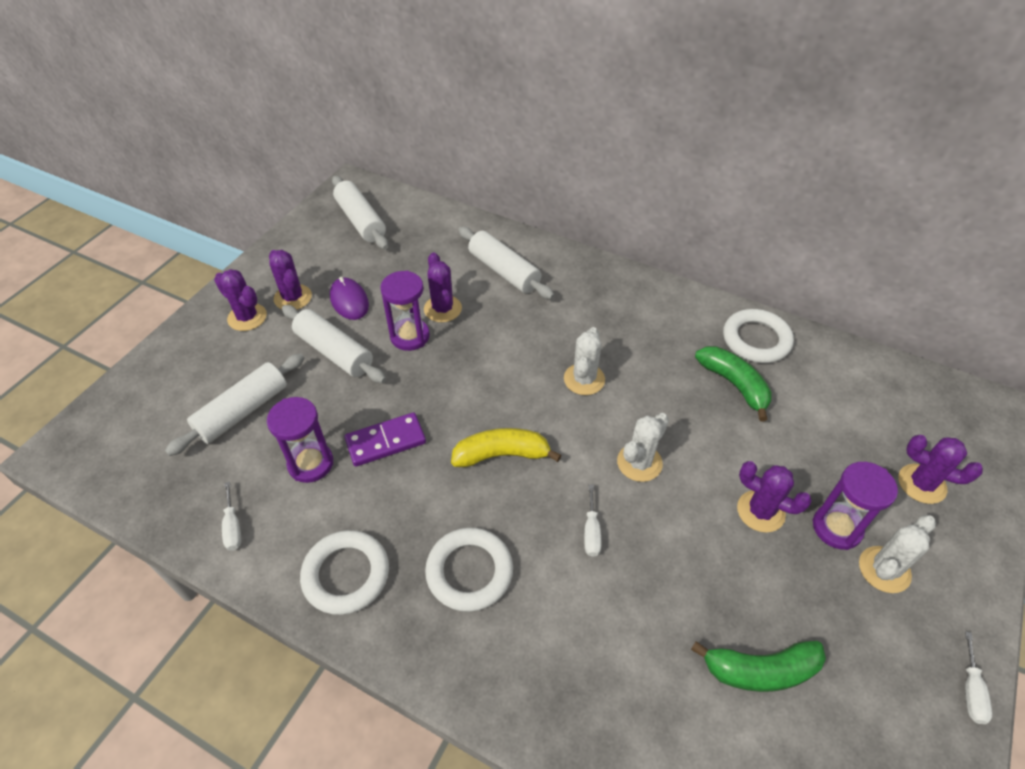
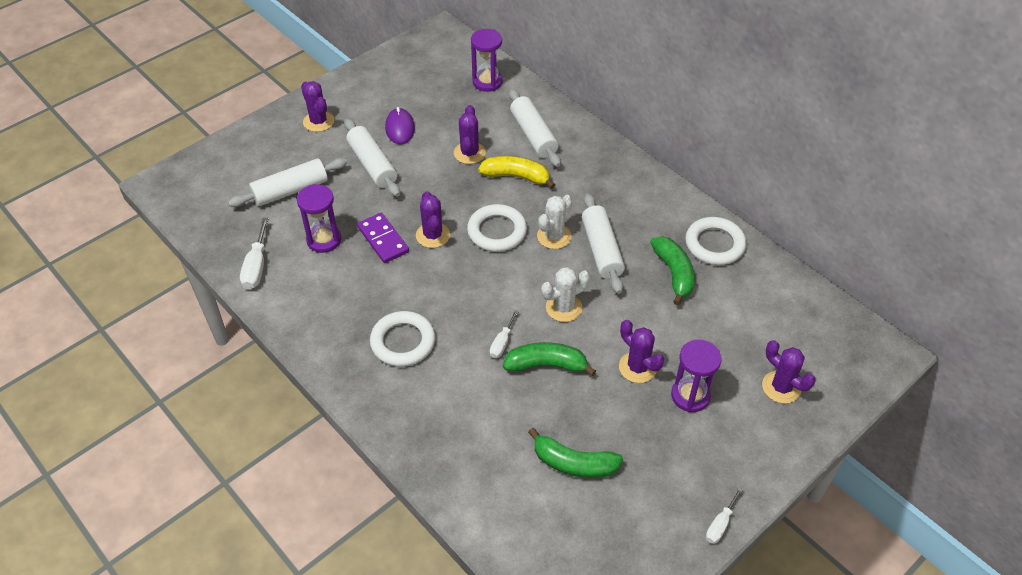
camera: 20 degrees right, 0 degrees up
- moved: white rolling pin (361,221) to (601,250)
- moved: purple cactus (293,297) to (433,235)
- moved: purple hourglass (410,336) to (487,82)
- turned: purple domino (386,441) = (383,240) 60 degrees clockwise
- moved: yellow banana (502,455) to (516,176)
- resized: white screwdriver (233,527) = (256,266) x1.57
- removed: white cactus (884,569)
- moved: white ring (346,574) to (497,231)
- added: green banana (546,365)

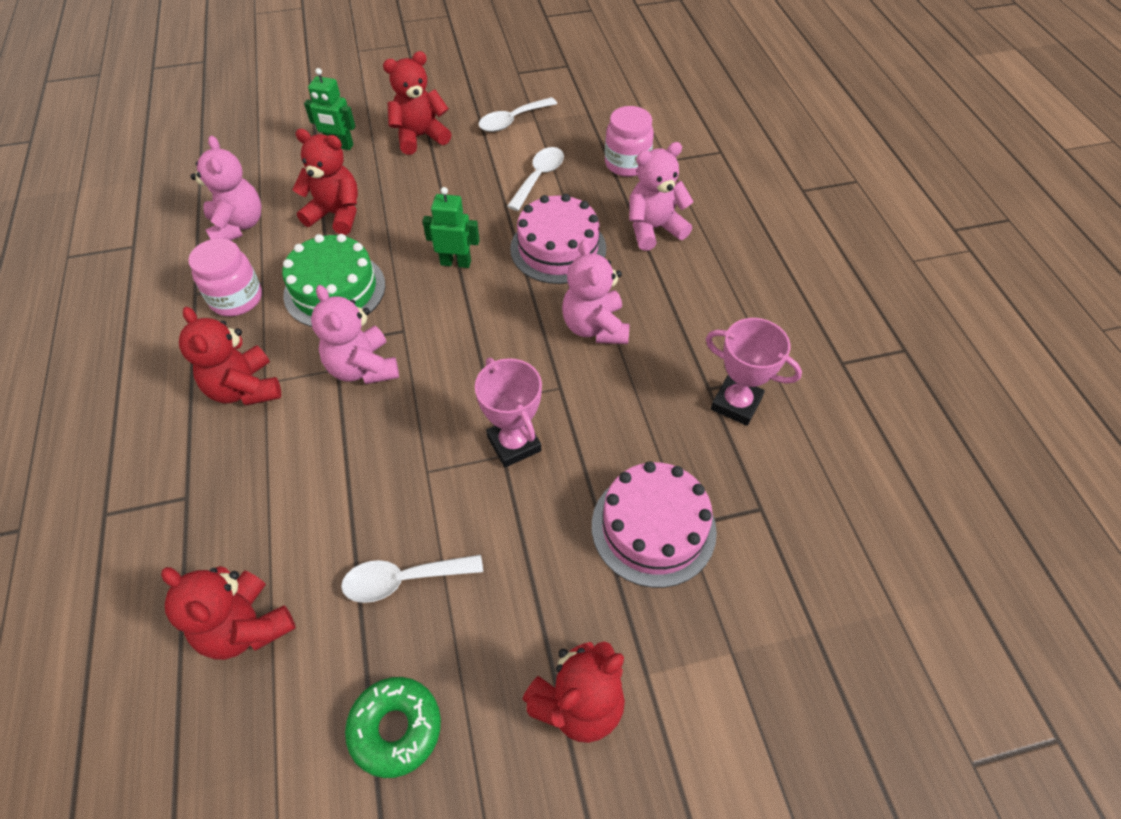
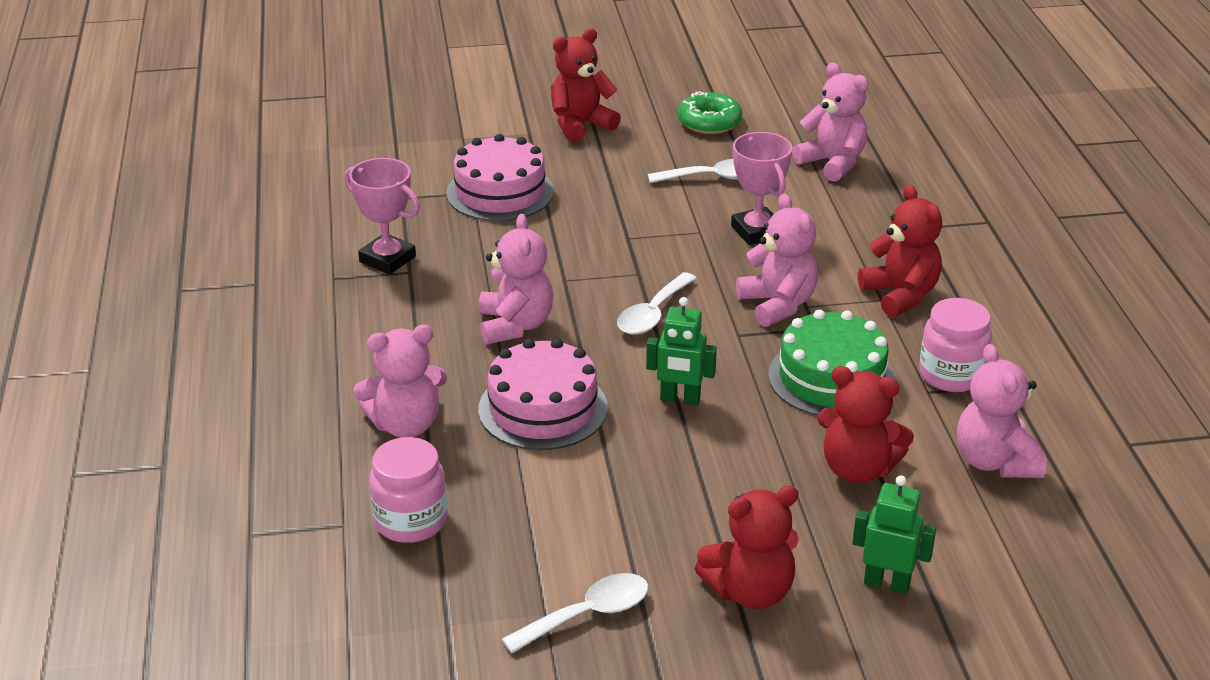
camera: 175 degrees left, 20 degrees down
- moved: white spoon (539,177) to (652,314)
- moved: pink trophy (514,444) to (757,231)
- recoloured: red teddy bear (246,627) to pink teddy bear (832,163)

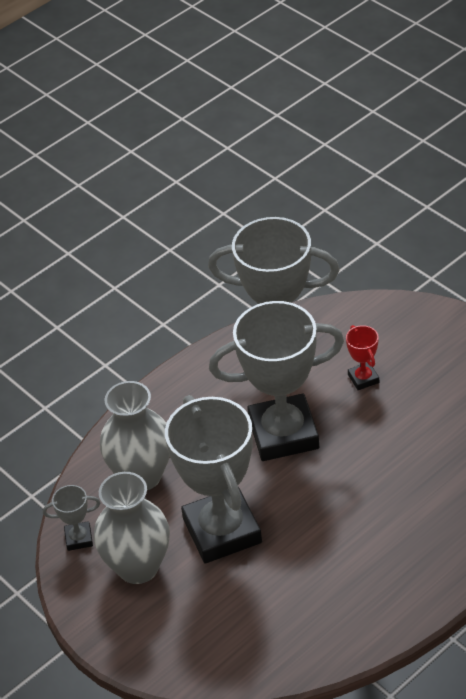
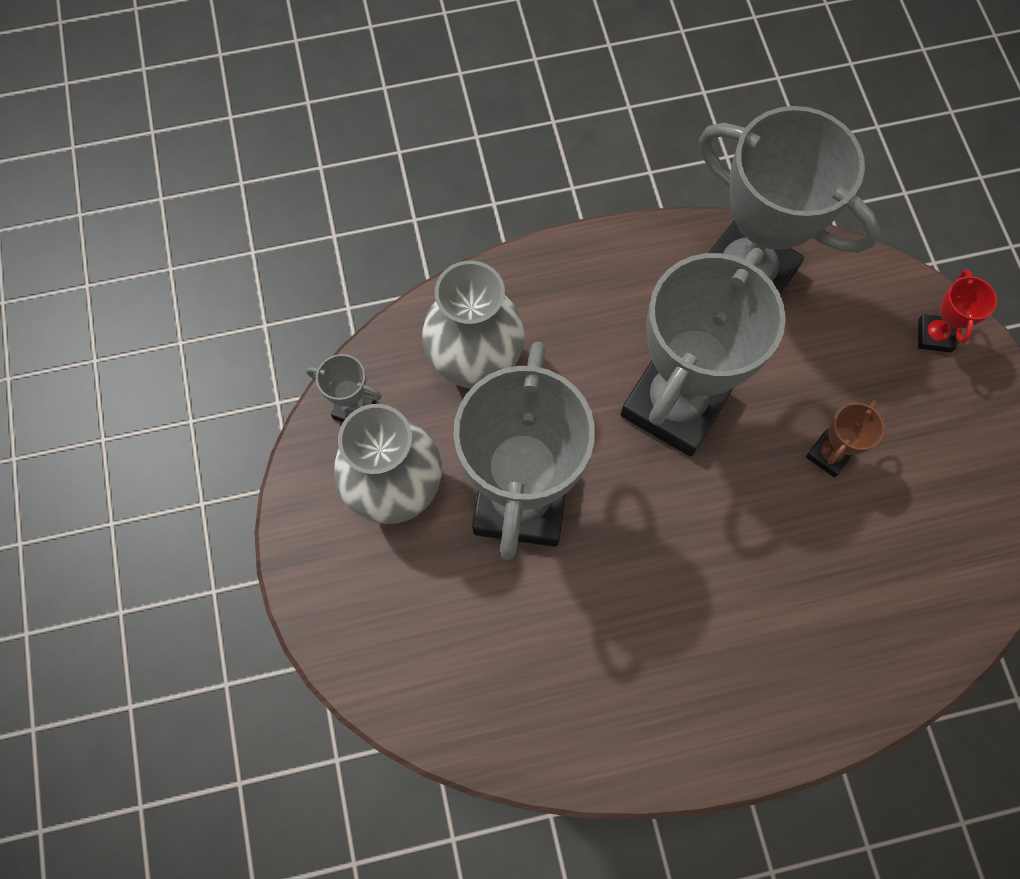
camera: 25 degrees right, 25 degrees up
- turned: grey trophy (283,433) = (674,404) 75 degrees counterclockwise
- moved: red trophy (363,378) to (934,335)
- added: brown trophy (829,454)

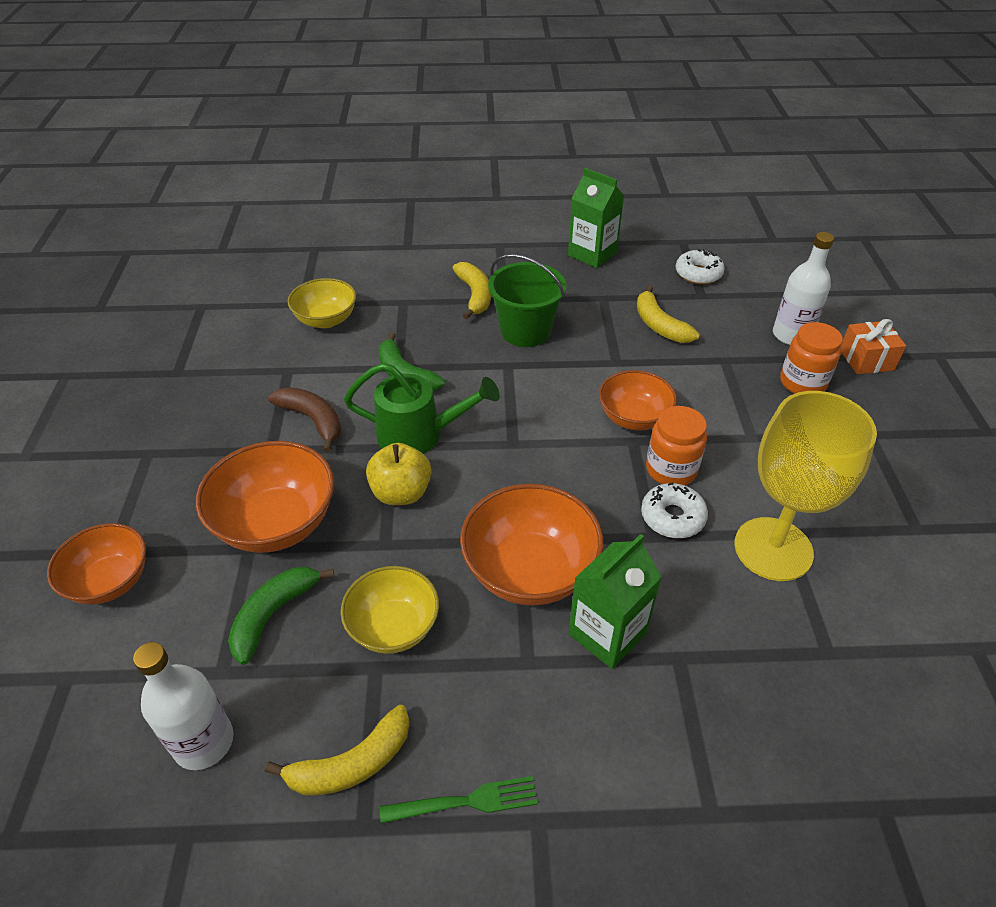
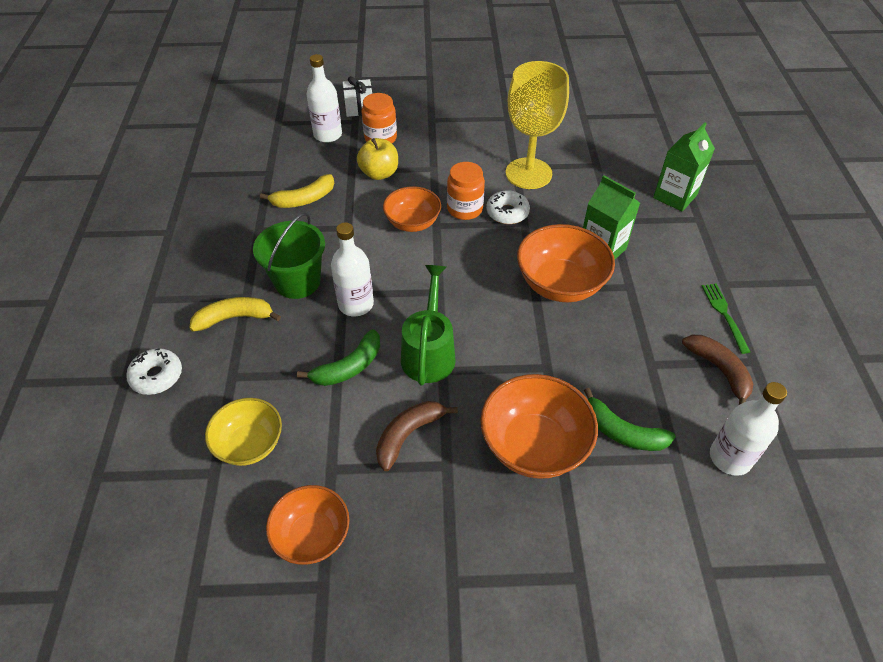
camera: 90 degrees left, 5 degrees up
- moved: green carton (592,254) to (675,196)
- moved: white donut (698,274) to (157,376)
- recoloured: orange gift (866,359) to white gift (359,107)
- moved: yellow apple (401,493) to (379,173)
- moved: orange bowl (110,581) to (312,536)
- removed: yellow bowl (393,627)
- recoloured: yellow banana (352,763) to brown banana (719,370)
- added: white bottle (356,304)

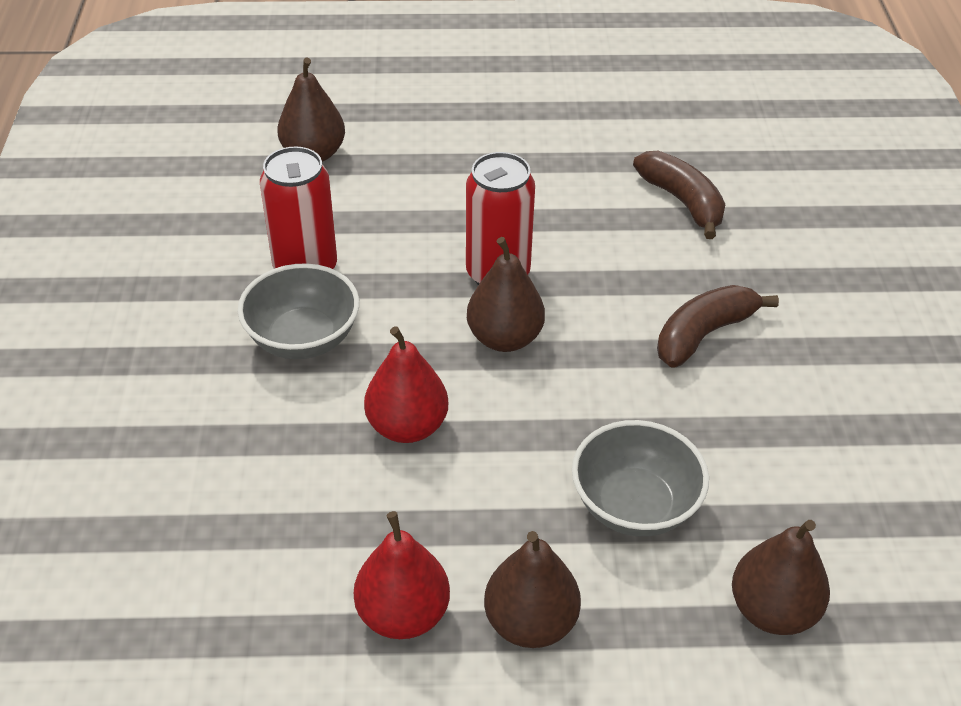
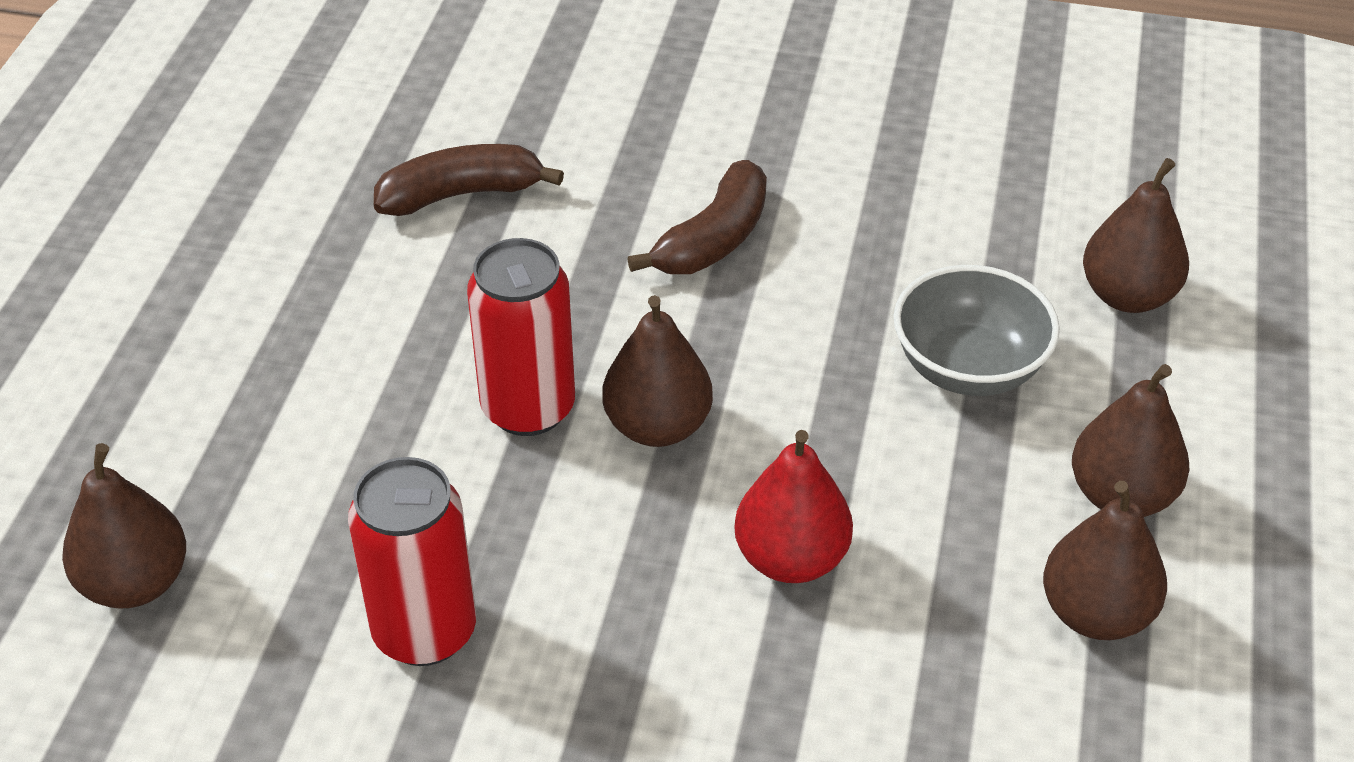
camera: 75 degrees left, 0 degrees up
- removed: grey bowl (303,338)
- turned: brown banana (704,334) = (713,240) 120 degrees counterclockwise
- recoloured: red pear (403,614) to brown pear (1096,613)

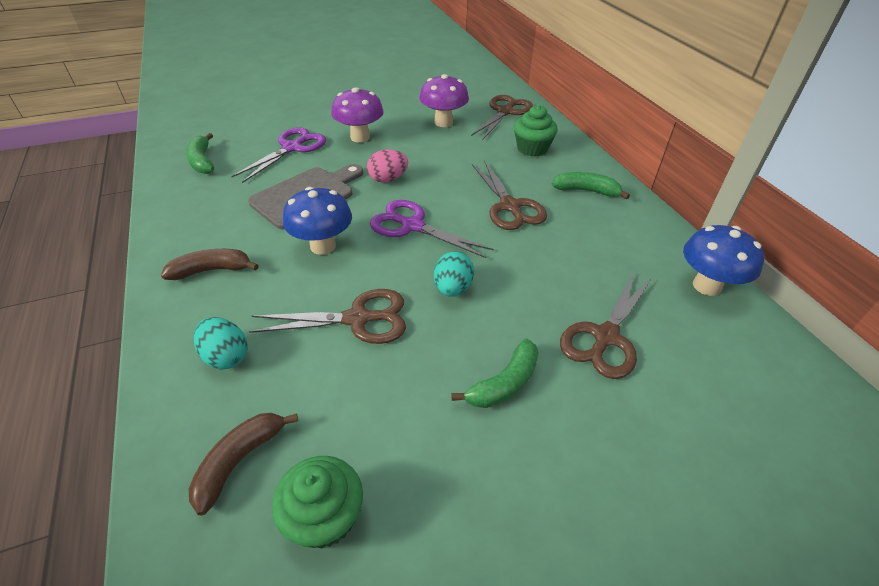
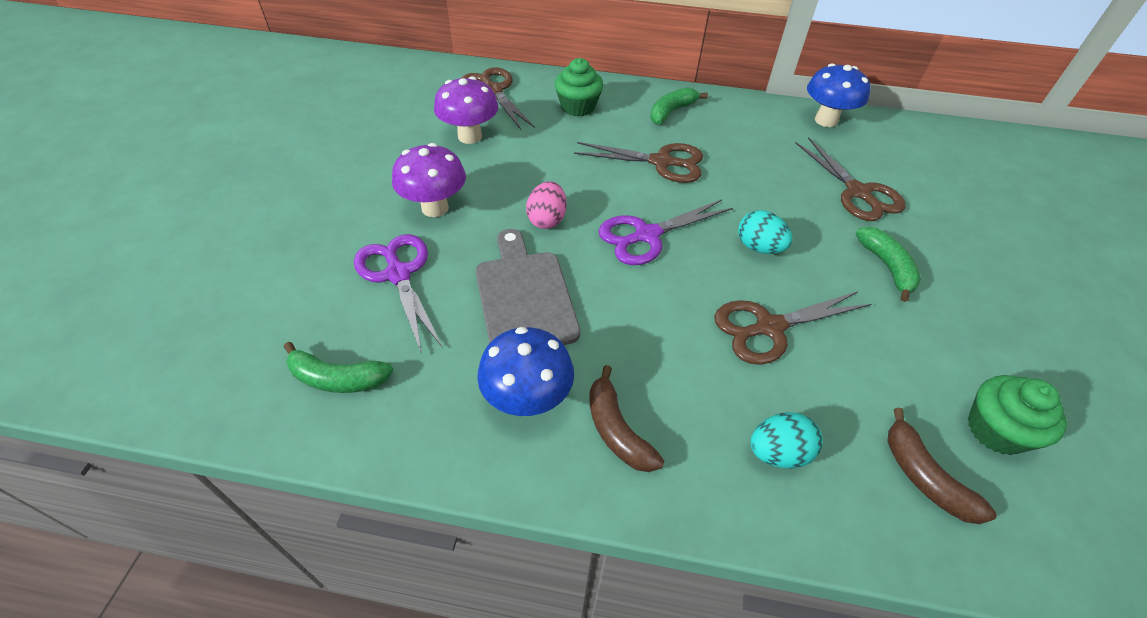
camera: 60 degrees left, 5 degrees up
- moved: blue mushroom (323,246) to (527,399)
- turned: brown banana (212,270) = (617,430) 45 degrees counterclockwise
- turned: brown scissors (358,319) = (769,327) 135 degrees counterclockwise

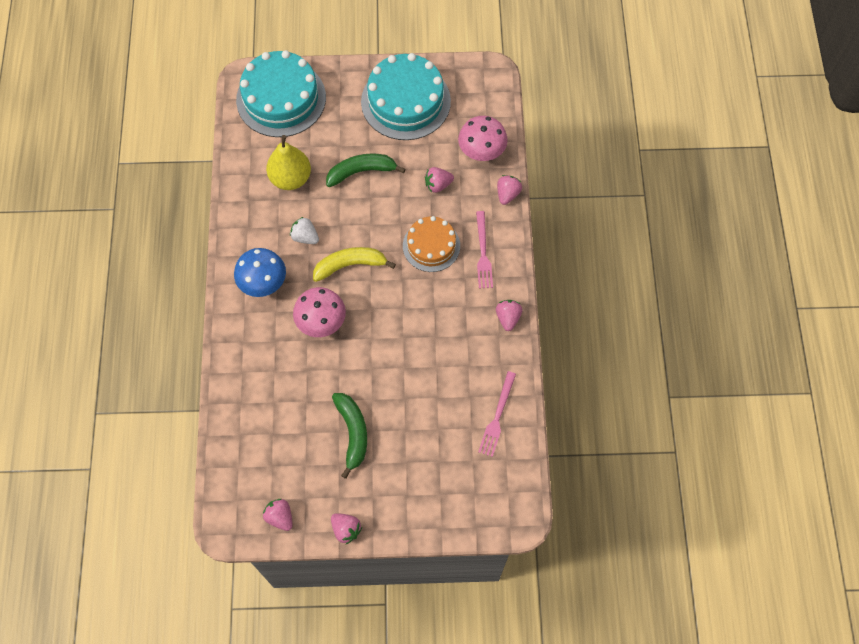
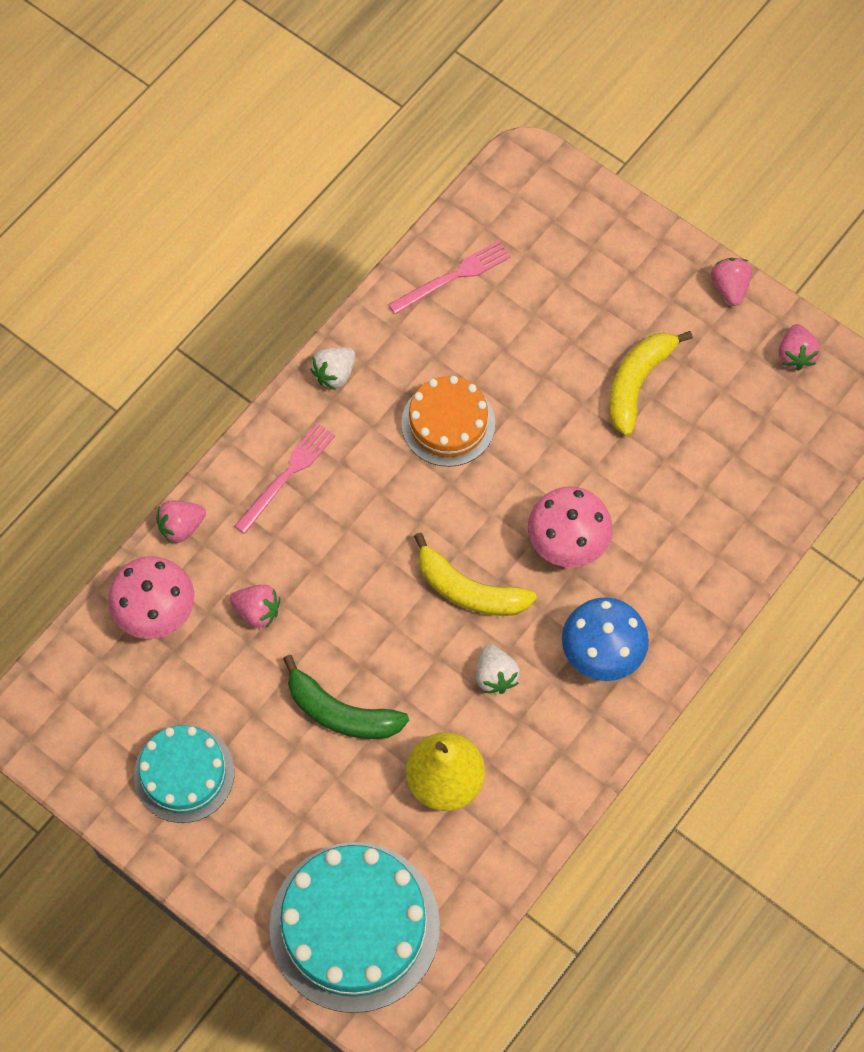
camera: 140 degrees left, 0 degrees up
- resized: turquoise cake (405,101) = (184,773) x0.61
- moved: orange cake (431,246) to (448,423)
- recoloured: pink strawberry (508,318) to white strawberry (334,374)
- recoloured: green banana (353,433) to yellow banana (637,383)

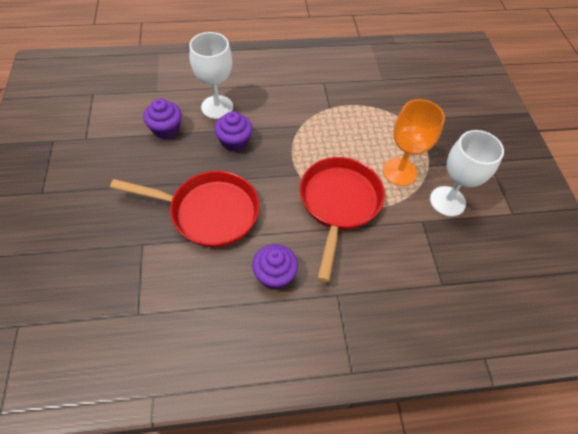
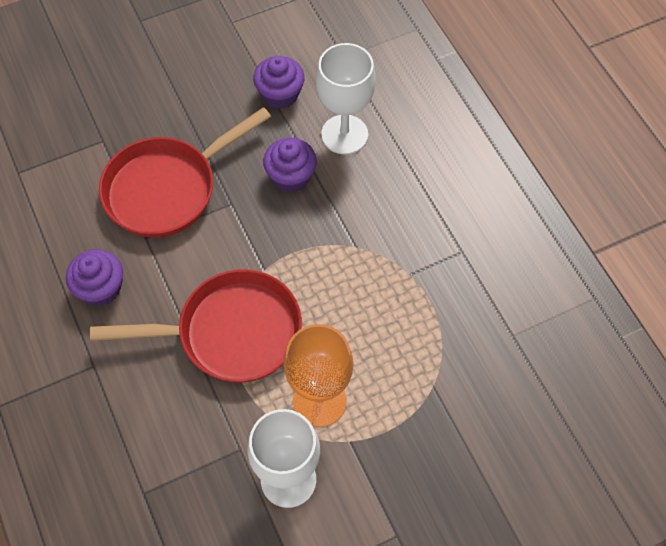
camera: 75 degrees right, 5 degrees up
- turned: red pan (209,212) = (167,189) 60 degrees clockwise

